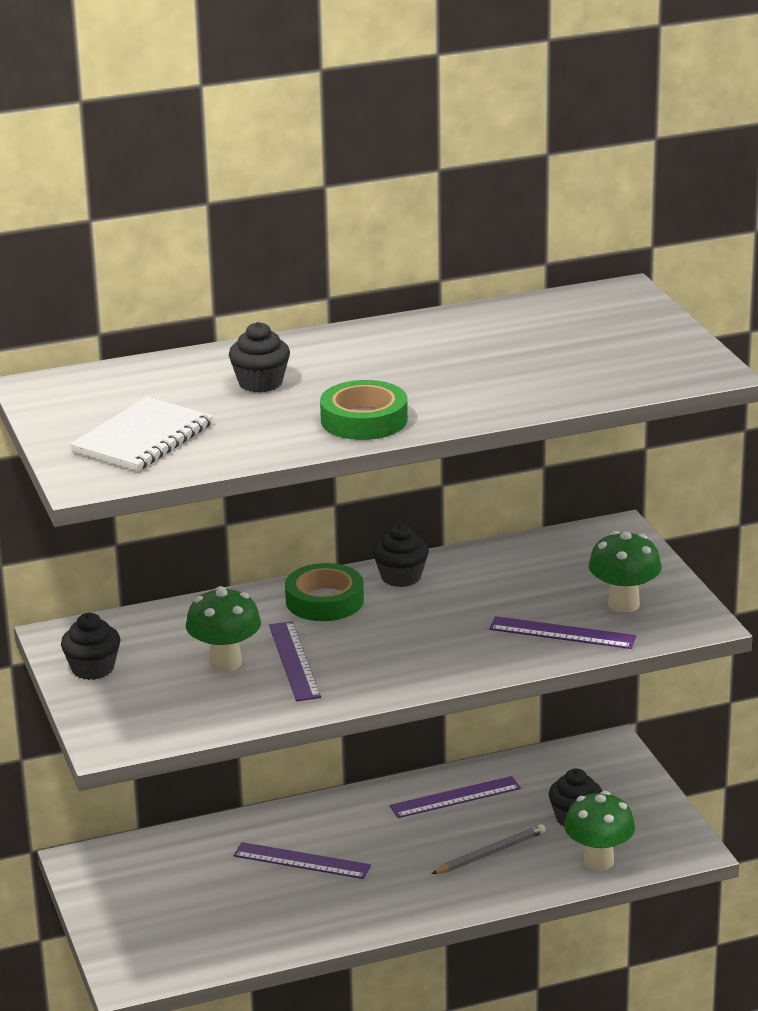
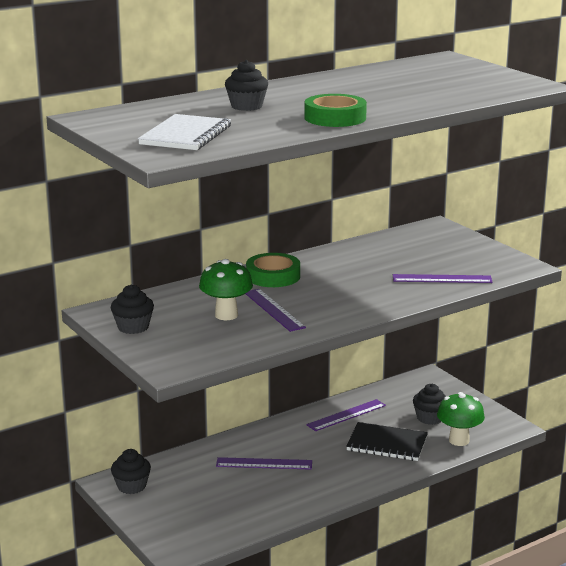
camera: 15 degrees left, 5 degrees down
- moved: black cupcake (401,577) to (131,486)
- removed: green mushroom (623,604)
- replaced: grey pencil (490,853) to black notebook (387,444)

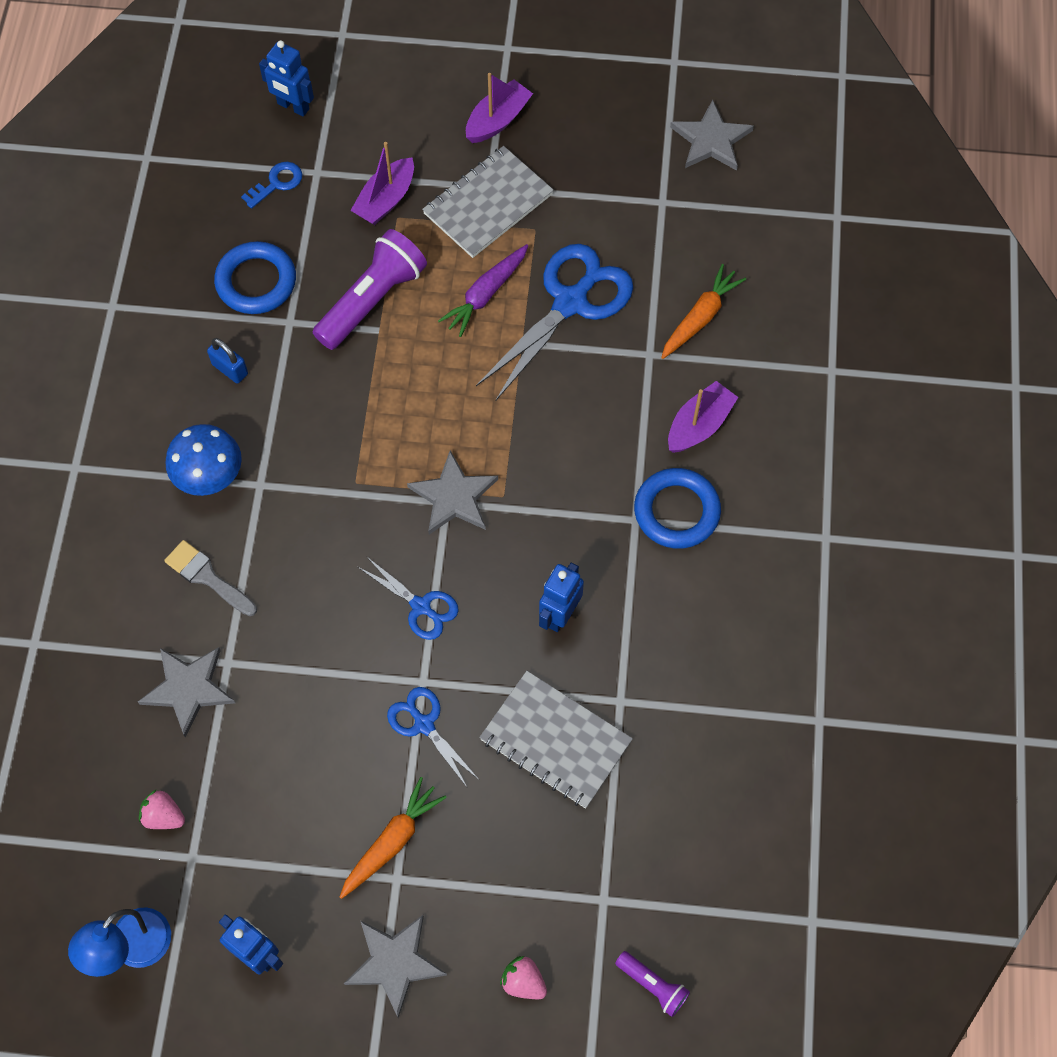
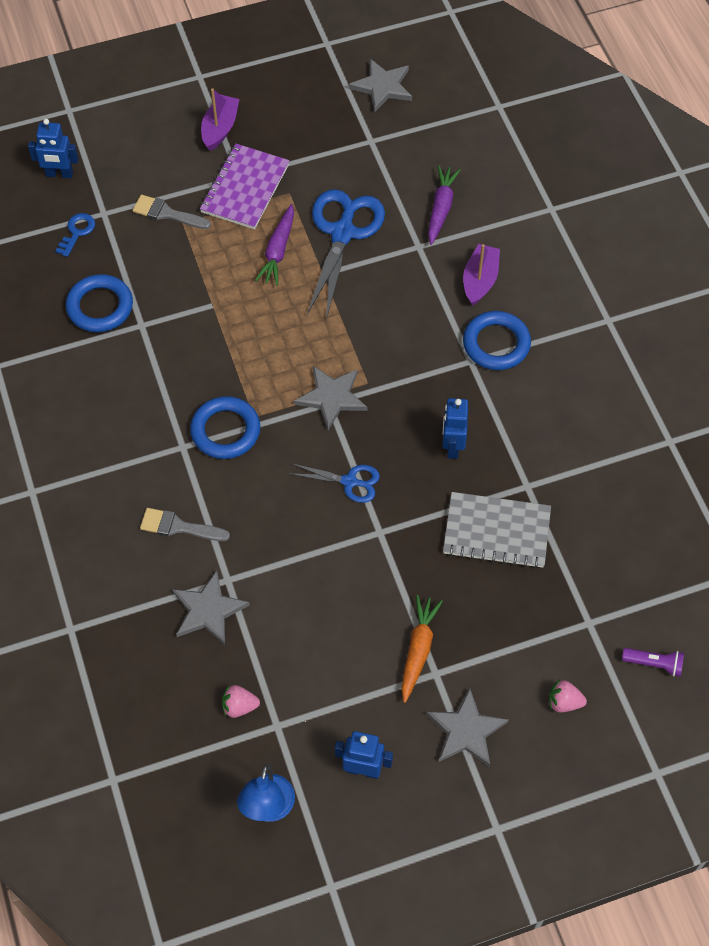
camera: 25 degrees left, 5 degrees down
- replaced: purple boat (386,200) to grey brush (167,213)
- recoloured: grey notebook (488,204) to purple notebook (245,188)
- removed: purple flashlight (372,300)
- recoloured: orange carrot (700,317) to purple carrot (441,208)
- removed: blue padlock (230,369)
- removed: blue mushroom (209,476)
- removed: blue scissors (424,724)
- added: blue ring (225,431)

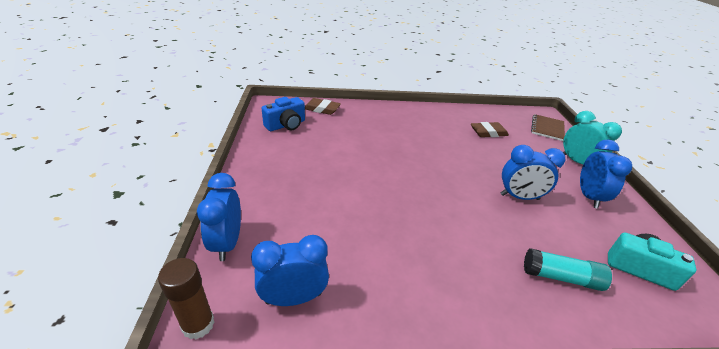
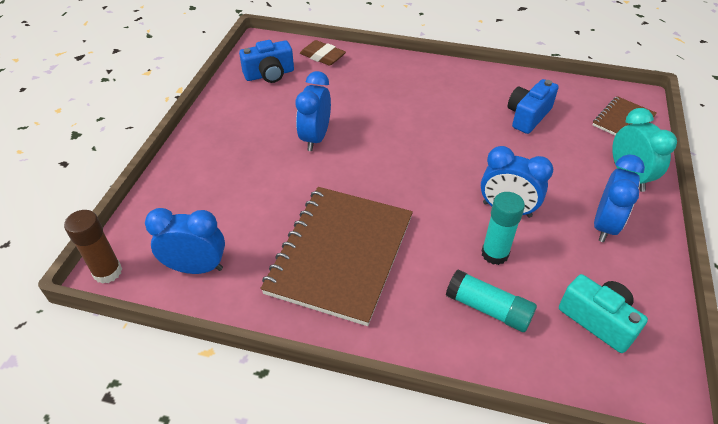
camera: 20 degrees right, 10 degrees up
- replaced: brown eraser (488,132) to blue camera (528,116)
- moved: blue clock (227,243) to (315,138)
- added: brown notebook (341,254)
- added: turquoise glue stick (494,254)

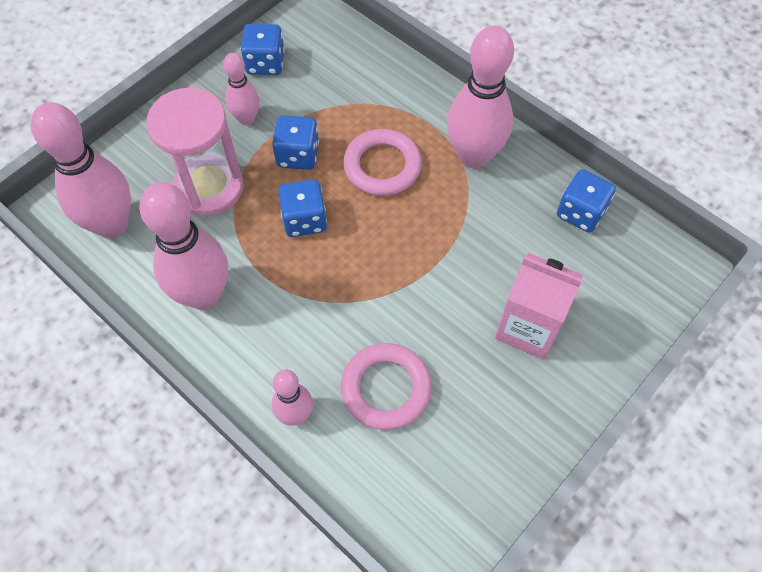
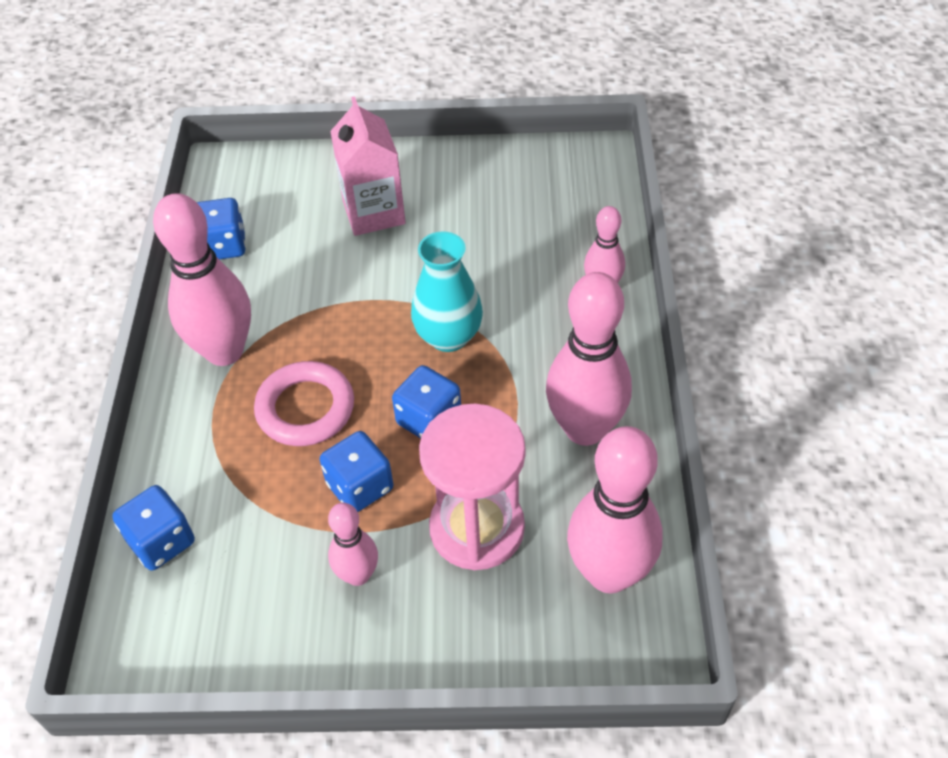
camera: 130 degrees left, 10 degrees down
- moved: blue dice (265,63) to (161,541)
- removed: pink ring (386,388)
- added: turquoise vase (448,337)

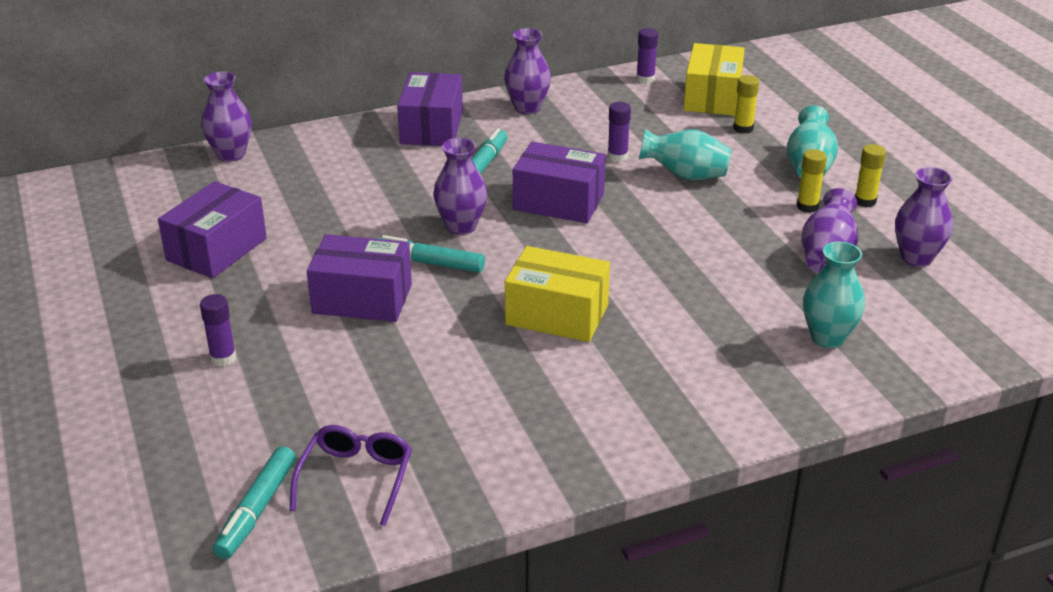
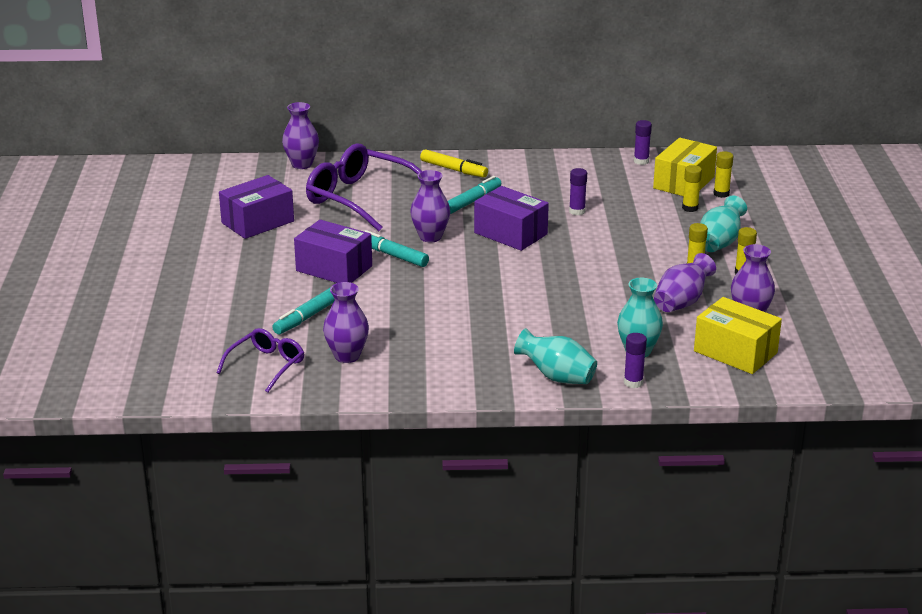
camera: 20 degrees right, 5 degrees down
- moved: purple vase (527,108) to (347,356)
- replaced: purple box (432,128) to yellow marker (454,170)
- moved: turquoise vase (685,175) to (557,377)
- moved: yellow box (557,314) to (735,352)
- moved: purple glue stick (223,358) to (633,382)
- moved: turquoise marker (257,510) to (307,317)
- added: purple glasses (360,198)
- added: yellow glue stick (721,194)

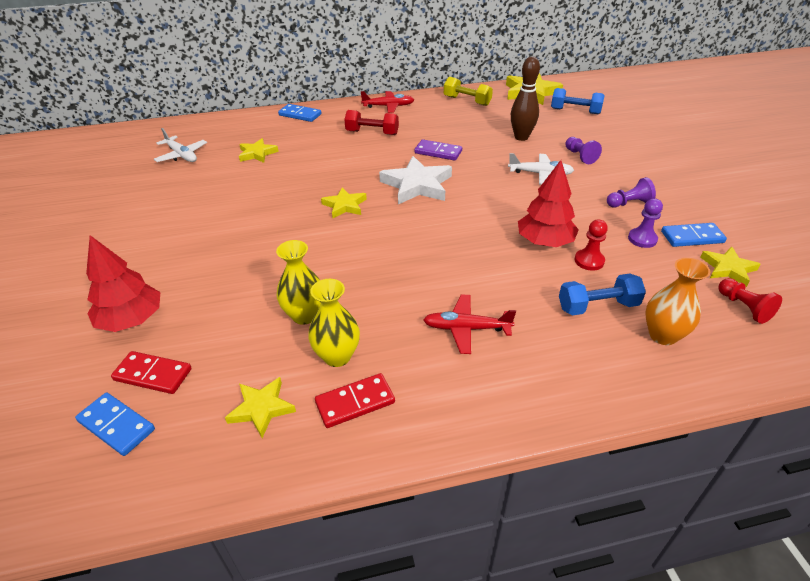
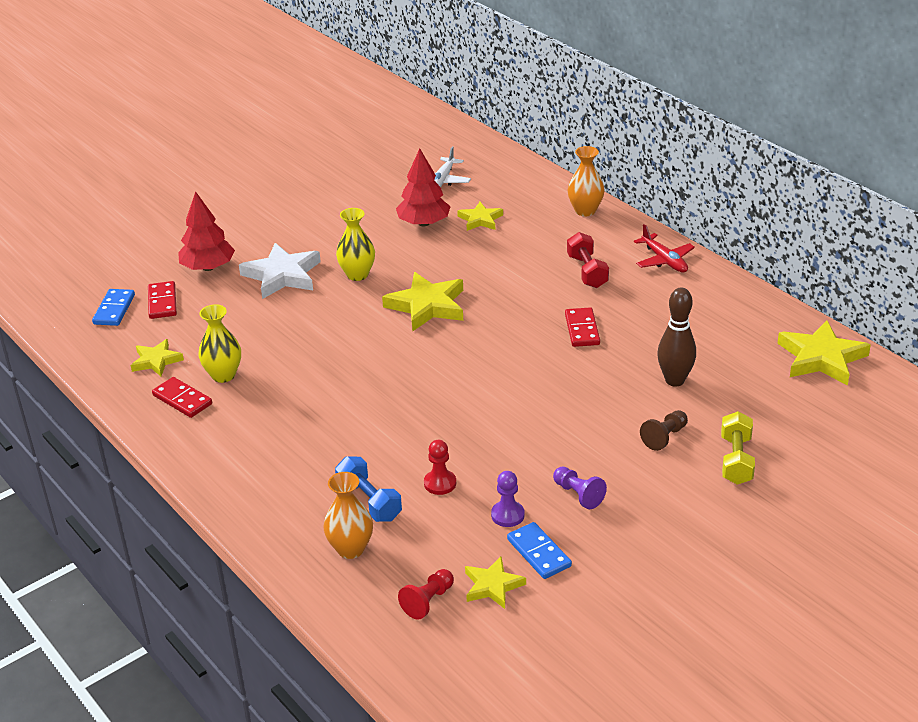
camera: 65 degrees right, 5 degrees down
- moved: yellow dumbbell (467,101) to (736,460)
- removed: blue dumbbell (575,111)
- replaced: blue domino (300,115) to orange vase (585,211)
- recoloured: purple pawn (580,156) to brown pawn (664,437)
- recoloured: purple domino (438,152) to red domino (582,329)
- removed: white plane (540,174)
- moved: white star (417,185) to (282,275)
- moved: red tree (544,242) to (423,223)
- resized: yellow star (344,205) = (427,306) x1.69
- moved: yellow vase (304,315) to (357,274)
- removed: red plane (467,328)

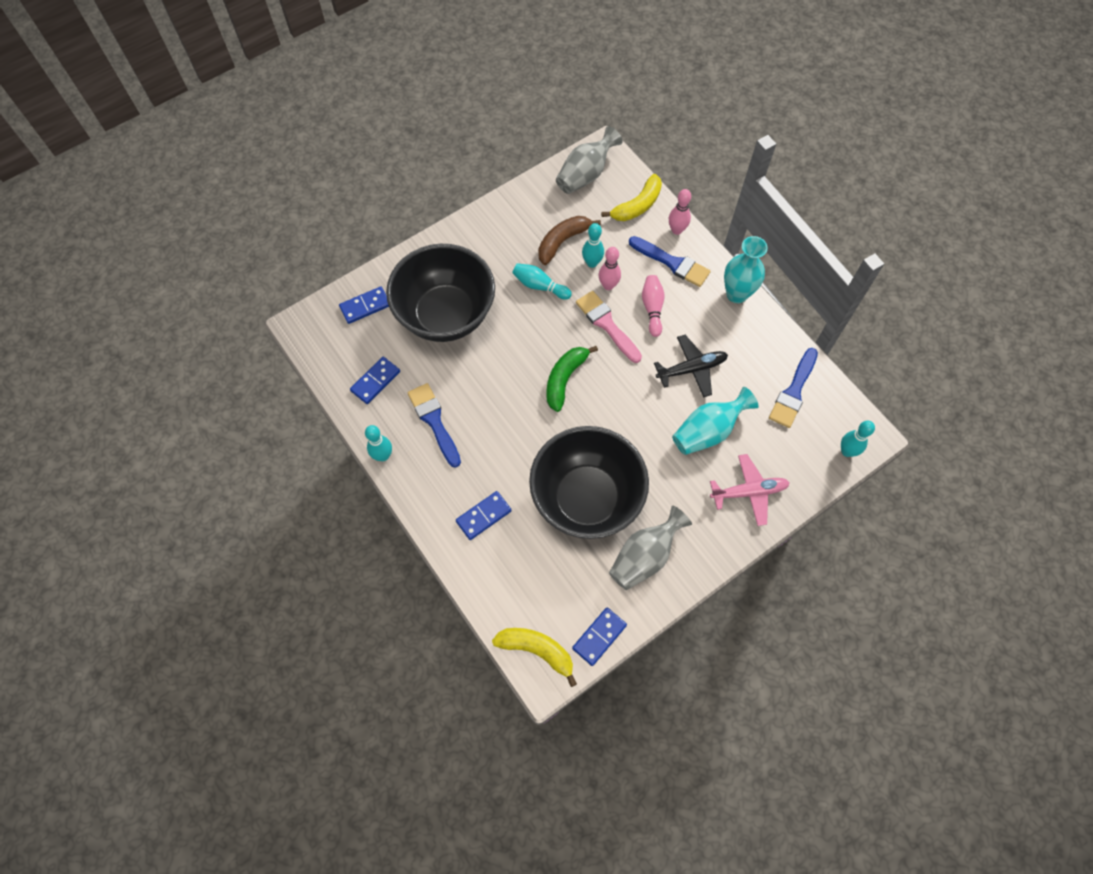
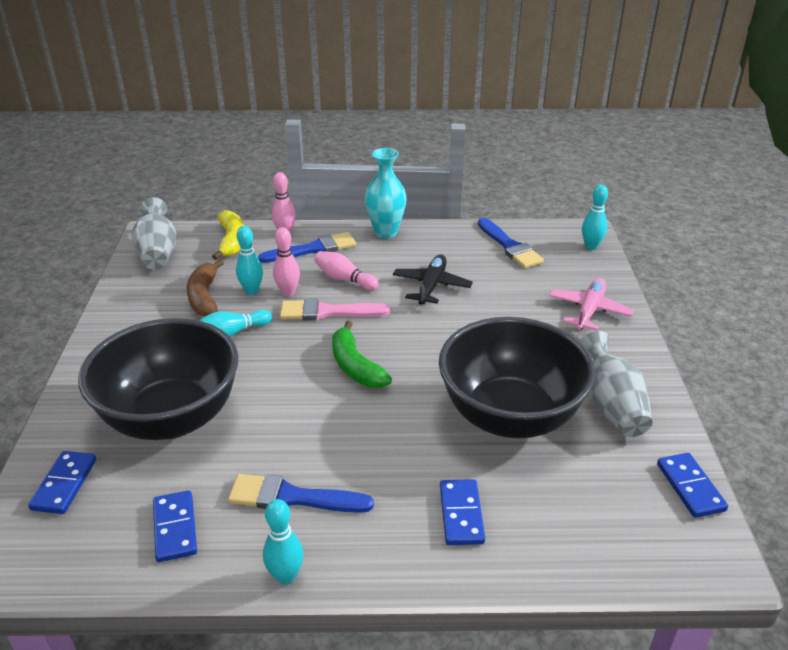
camera: 55 degrees left, 30 degrees down
- removed: turquoise vase (708,431)
- removed: yellow banana (537,651)

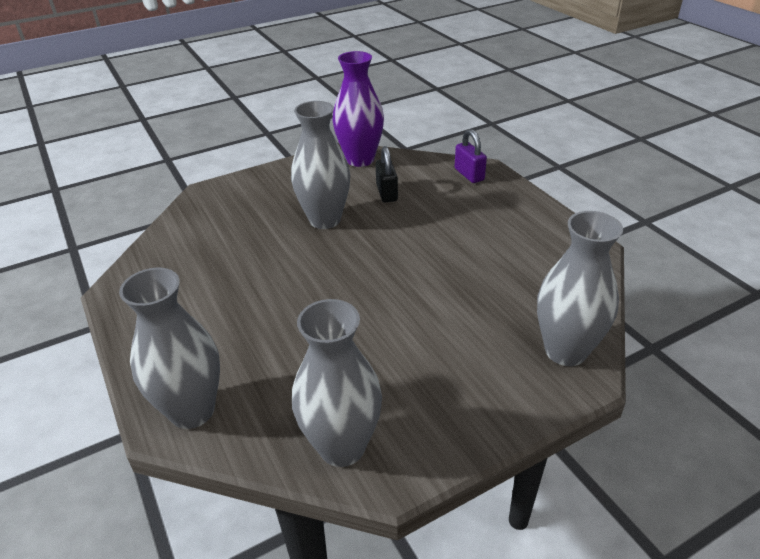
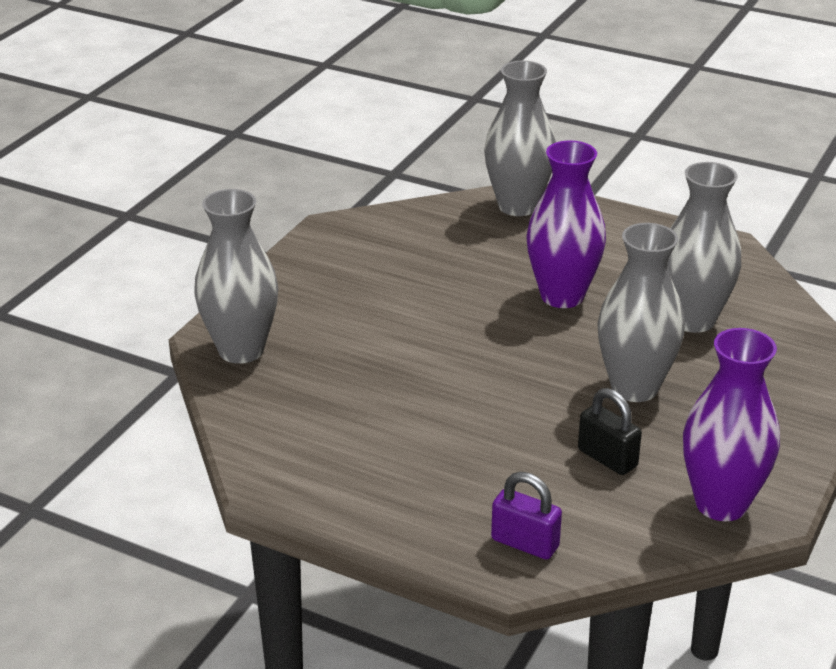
camera: 145 degrees right, 5 degrees down
- moved: grey vase (342,446) to (692,320)
- added: purple vase (562,296)

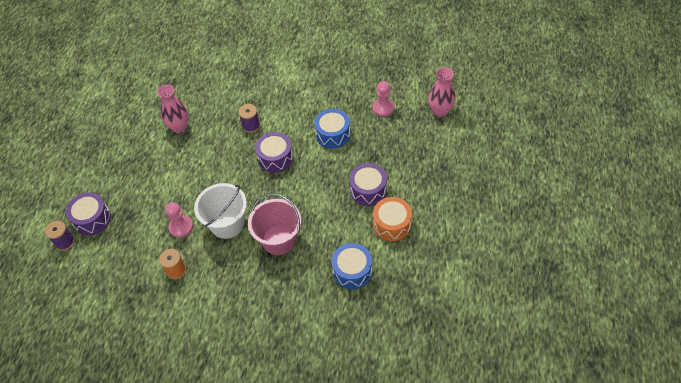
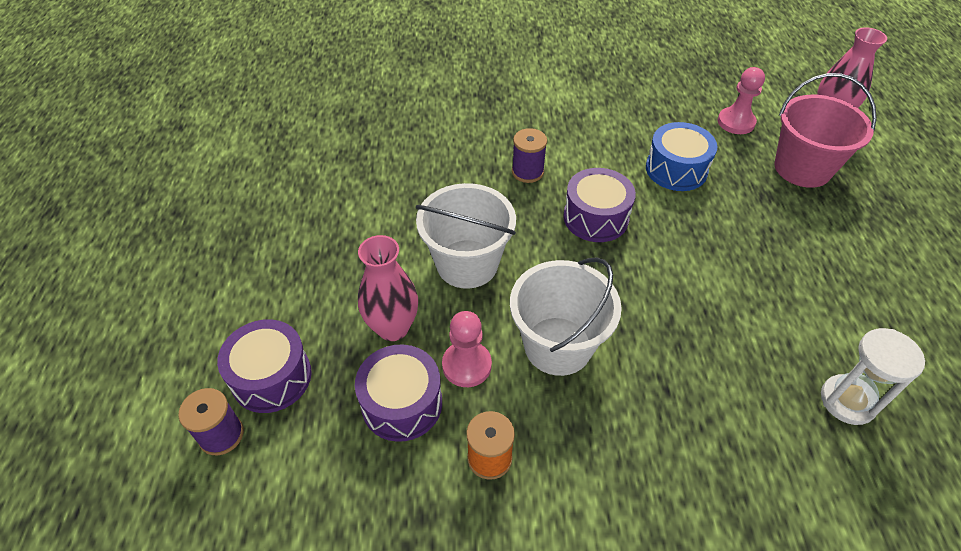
camera: 15 degrees left, 5 degrees down
- moved: pink vase (179,127) to (393,328)
- moved: purple drum (368,190) to (402,403)
- moved: pink bucket (279,240) to (802,168)
- removed: orange drum (392,224)
- replaced: blue drum (352,271) to white hourglass (847,401)
- added: white bucket (467,264)

